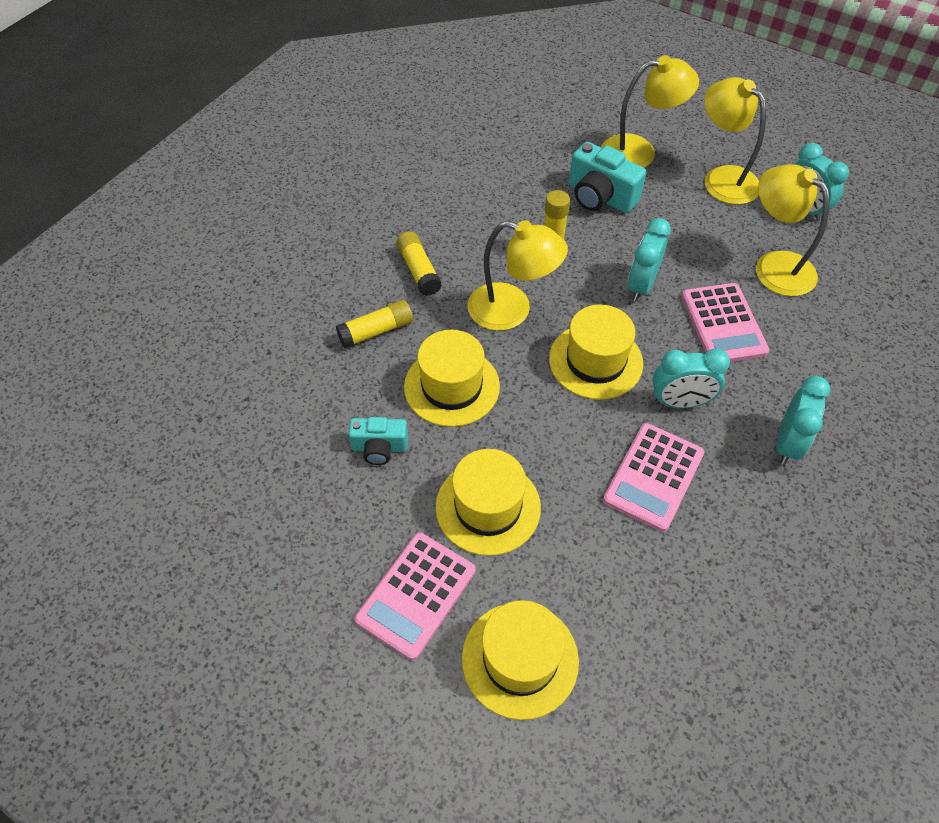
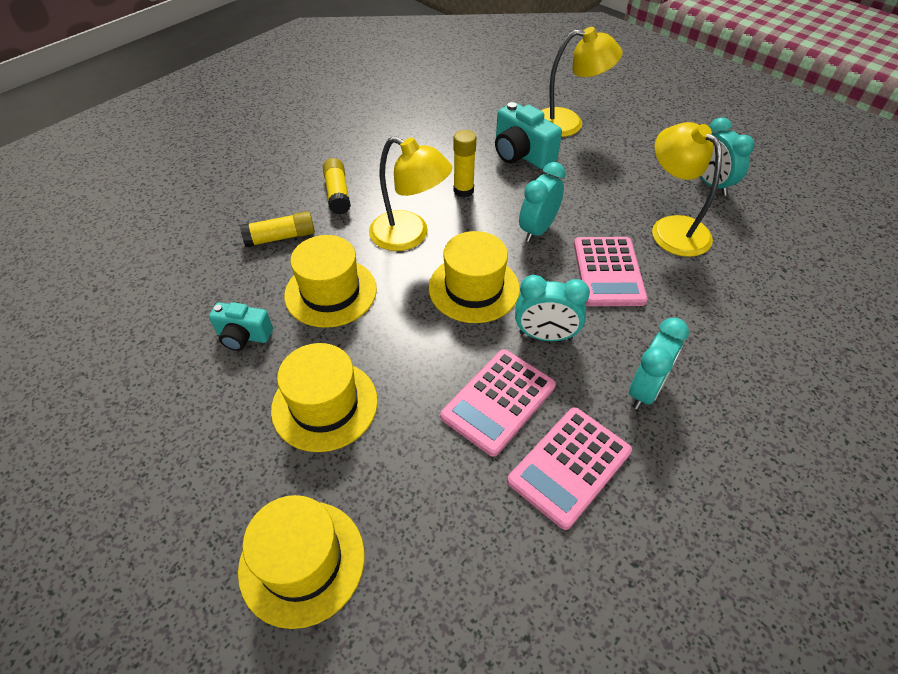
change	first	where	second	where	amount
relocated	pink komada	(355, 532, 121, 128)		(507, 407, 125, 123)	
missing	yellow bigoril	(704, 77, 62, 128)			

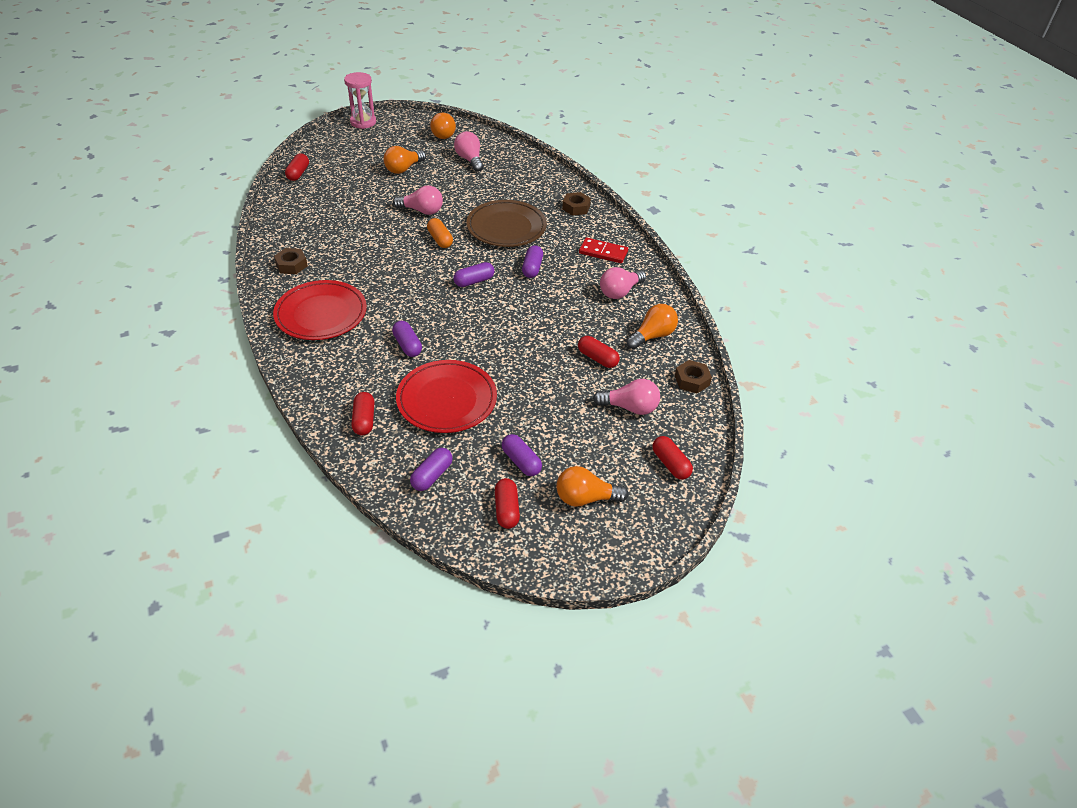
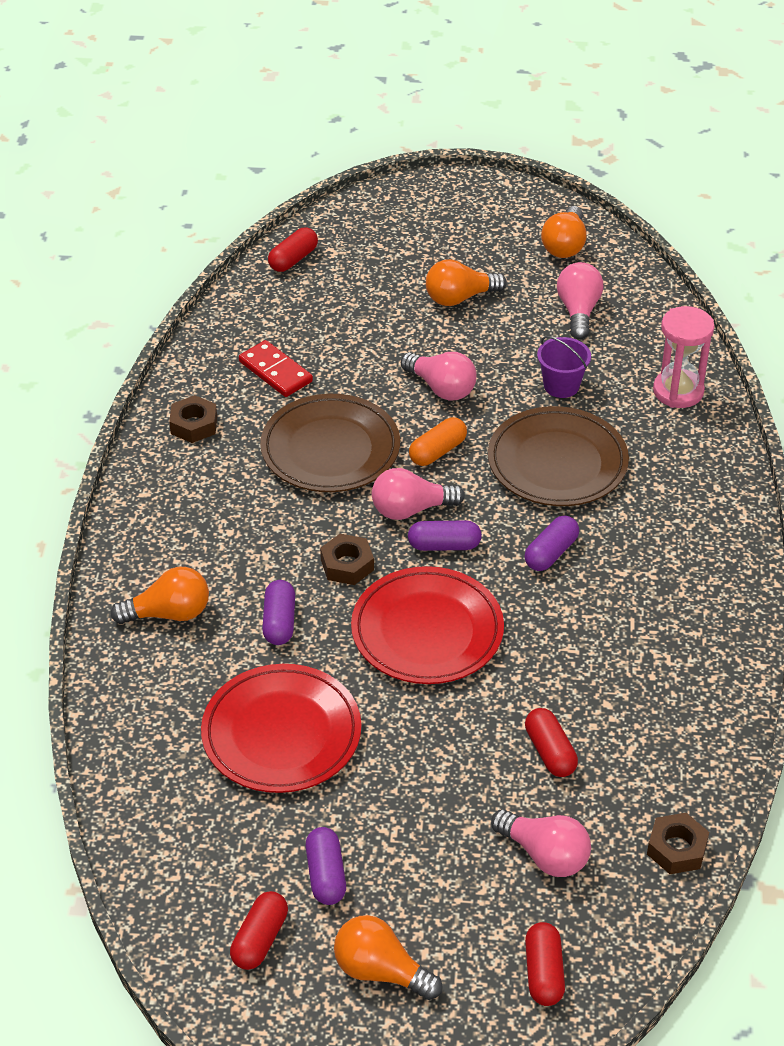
change	first	where	second	where	amount
relocated	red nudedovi	(273, 280, 94, 60)		(351, 566, 153, 118)	
relocated	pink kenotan	(344, 72, 32, 57)		(653, 306, 61, 102)	
missing	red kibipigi	(351, 392, 24, 43)			
missing	purple kibipigi	(410, 448, 43, 43)			
spun	orange kibipigi	(427, 218, 26, 30)		(409, 417, 58, 49)	45 degrees clockwise
relocated	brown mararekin	(562, 192, 29, 24)		(320, 534, 54, 51)	
relocated	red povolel	(579, 238, 49, 25)		(239, 340, 74, 57)	
relocated	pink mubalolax	(600, 267, 46, 32)		(372, 468, 93, 52)	
relocated	orange mubalolax	(627, 304, 51, 45)		(111, 567, 98, 57)	
appeared			brown nudedovi	(260, 394, 140, 98)	
appeared			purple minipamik	(537, 336, 54, 62)	

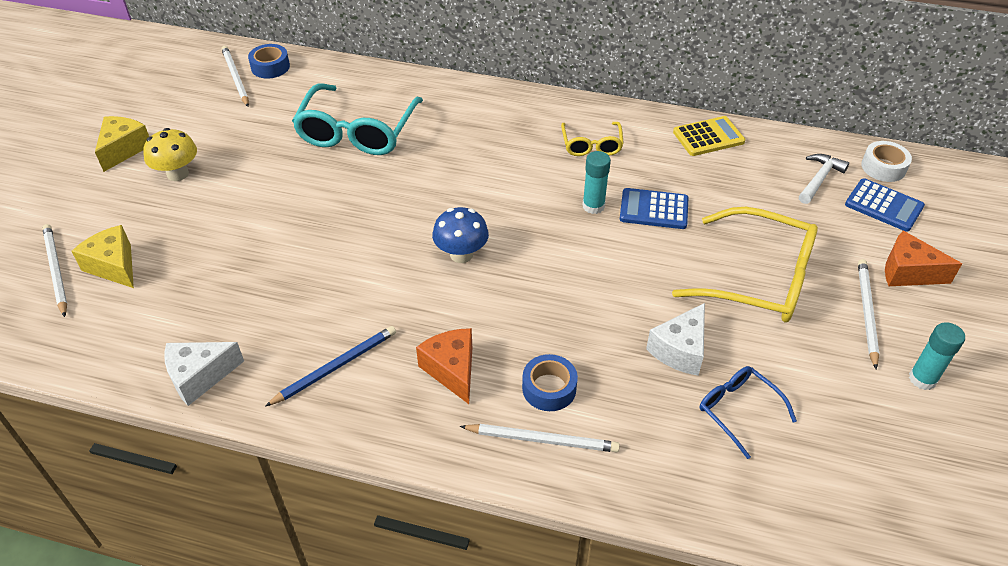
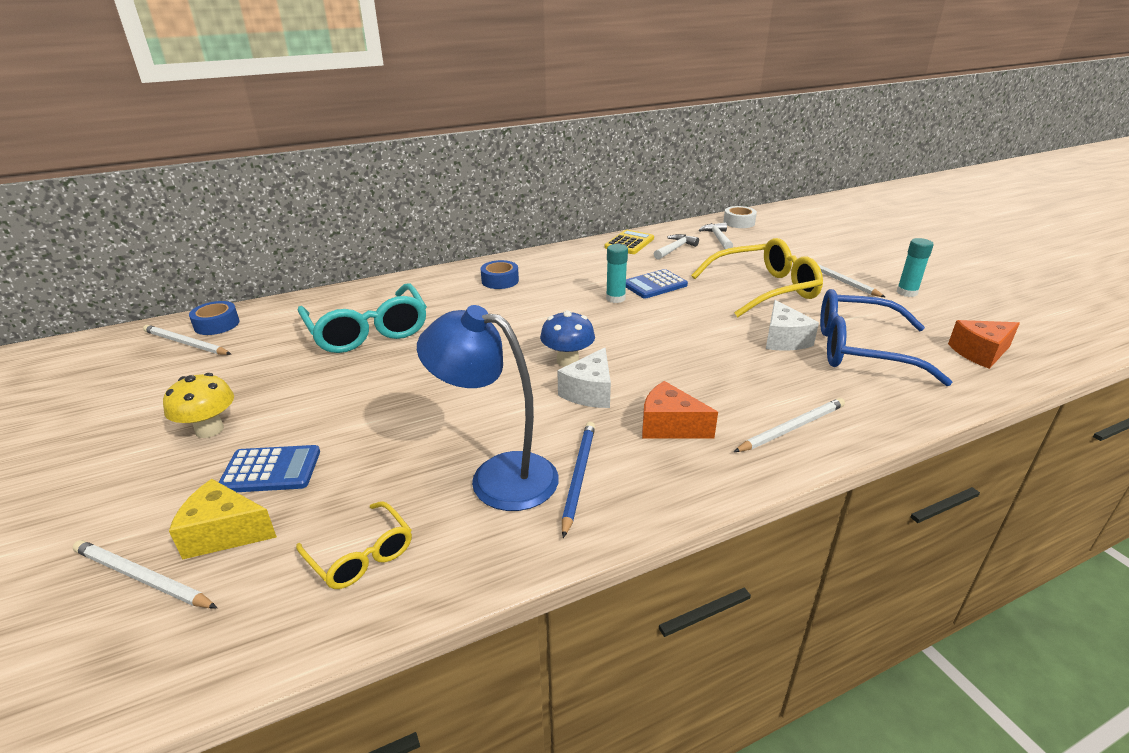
change	first	where	second	where	amount
missing	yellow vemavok	(95, 116, 54, 56)			
relocated	white vemavok	(164, 342, 80, 64)		(557, 348, 54, 60)	
relocated	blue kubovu	(522, 354, 56, 57)		(480, 260, 39, 29)	
relocated	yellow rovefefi	(561, 122, 63, 34)		(296, 501, 116, 88)	
size	blue rovefefi	(699, 366, 98, 93)		(820, 289, 132, 97)	x1.89
relocated	blue komada	(845, 179, 80, 53)		(219, 445, 101, 47)	
relocated	orange vemavok	(885, 231, 77, 55)		(948, 320, 72, 49)	
appeared			blue bigoril	(417, 305, 142, 206)	
appeared			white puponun	(654, 234, 45, 26)	

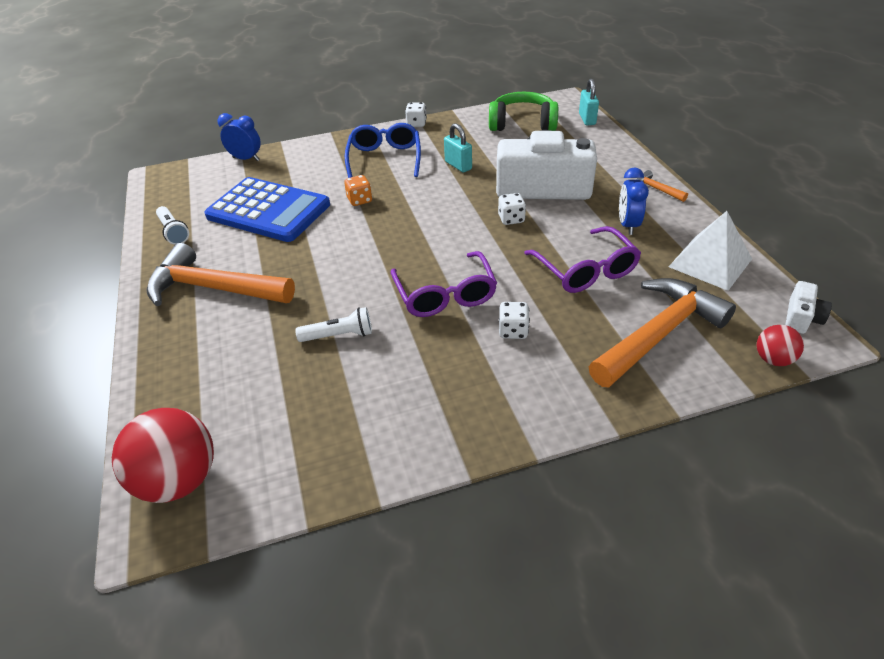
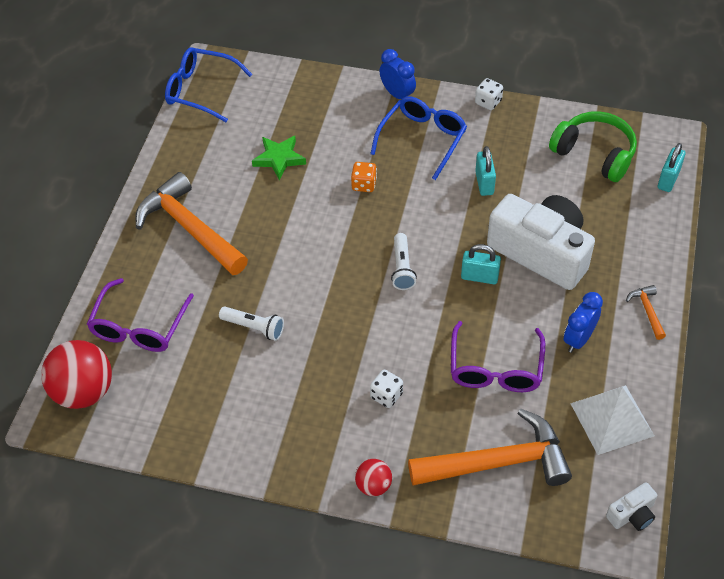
change	first	where	second	where	amount
relocated	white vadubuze	(156, 206, 33, 39)		(391, 233, 26, 57)	
exchanged	blue komada	(204, 177, 126, 65)	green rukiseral	(252, 136, 54, 44)	
relocated	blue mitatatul	(217, 113, 44, 48)		(380, 49, 36, 50)	
relocated	purple rovefefi	(391, 251, 106, 66)		(87, 278, 107, 74)	
exchanged	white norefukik	(498, 193, 28, 32)	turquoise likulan	(461, 244, 40, 40)	
relocated	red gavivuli	(757, 325, 47, 41)		(355, 459, 37, 37)	
appeared			blue rovefefi	(165, 47, 87, 75)	

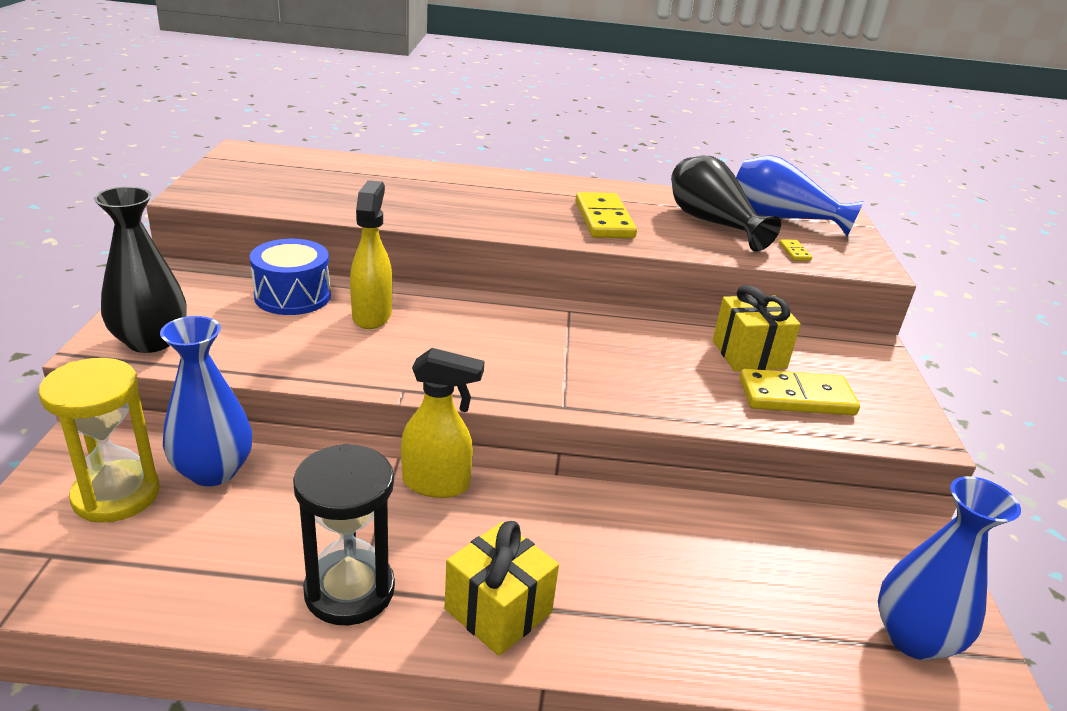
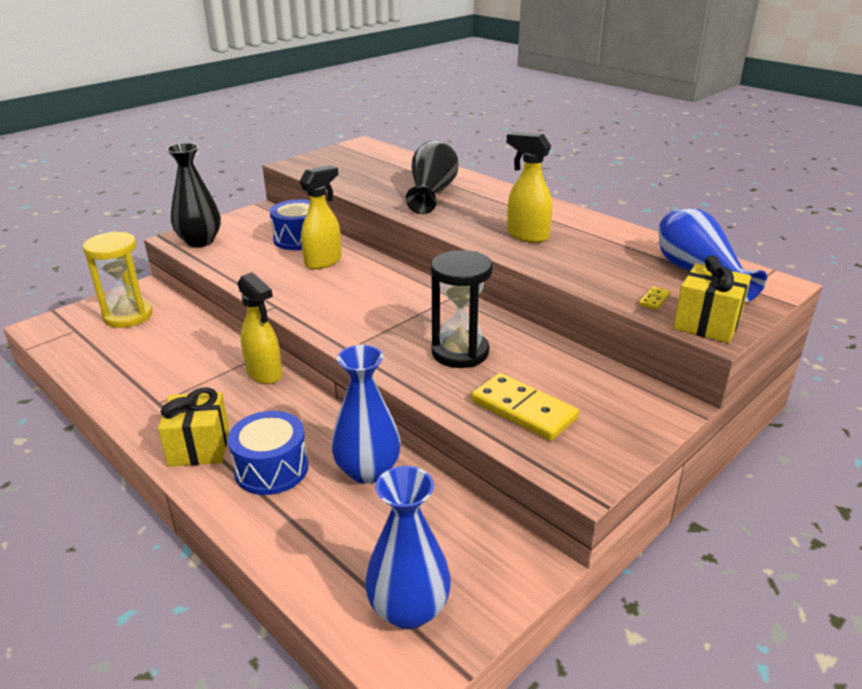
change	first	where	second	where	amount
relocated	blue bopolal	(160, 316, 92, 170)		(331, 345, 70, 139)	
relocated	black kenotan	(293, 444, 102, 181)		(431, 250, 62, 118)	
exchanged	yellow povolel	(576, 192, 61, 46)	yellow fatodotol	(507, 132, 45, 111)	
relocated	black bopolal	(671, 156, 110, 95)		(406, 141, 53, 73)	
relocated	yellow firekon	(713, 285, 88, 86)		(673, 255, 78, 88)	
appeared			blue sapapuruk	(228, 411, 80, 84)	

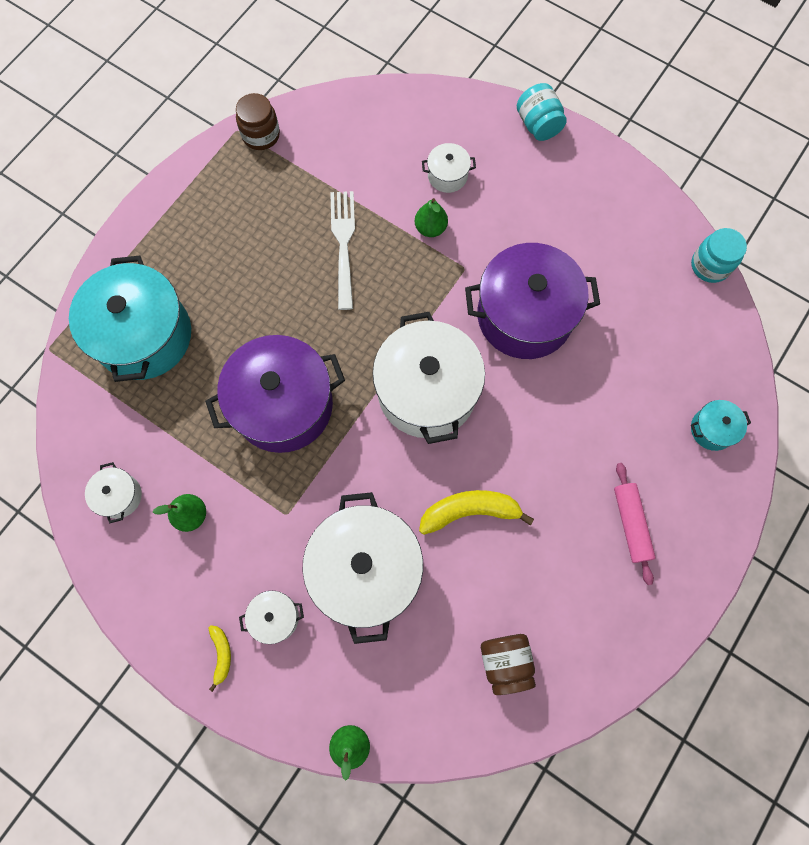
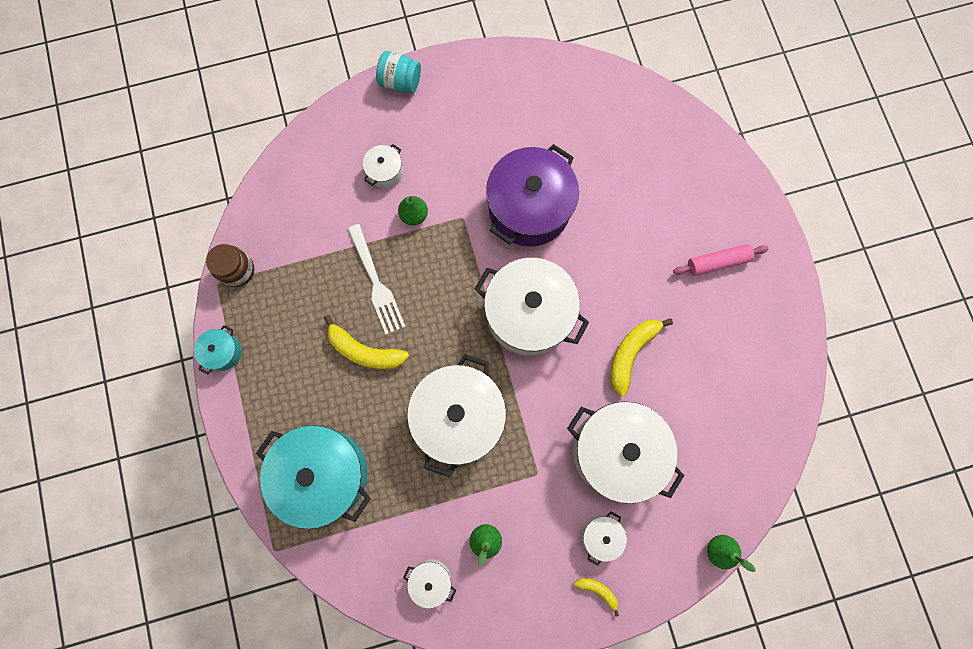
change	first	where	second	where	amount
colour	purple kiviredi	(205, 335, 140, 118)	white kiviredi	(407, 354, 99, 123)	
spun	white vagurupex	(330, 191, 25, 119)		(348, 224, 58, 111)	150 degrees counterclockwise
missing	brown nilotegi	(481, 634, 55, 61)			
spun	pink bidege	(614, 463, 42, 122)		(673, 244, 95, 32)	45 degrees counterclockwise
missing	turquoise nilotegi	(691, 228, 56, 55)			
relocated	turquoise kiviredi	(691, 400, 60, 51)		(194, 325, 48, 49)	
appeared			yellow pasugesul	(324, 315, 85, 54)	

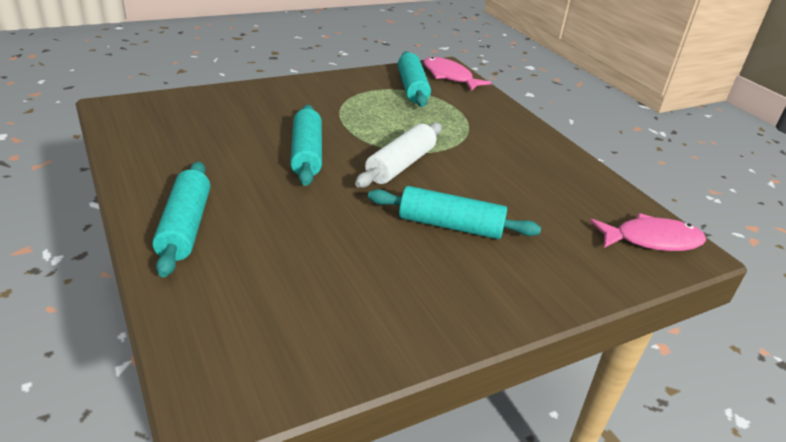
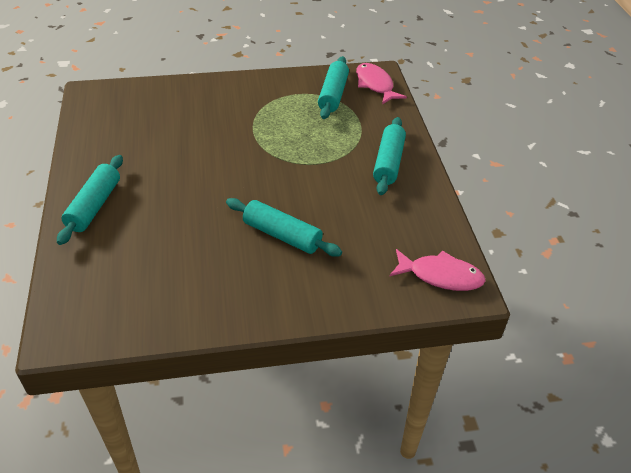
change	first	where	second	where	amount
relocated	turquoise bidege	(290, 105, 32, 81)		(373, 117, 33, 78)	
missing	white bidege	(355, 123, 87, 65)			

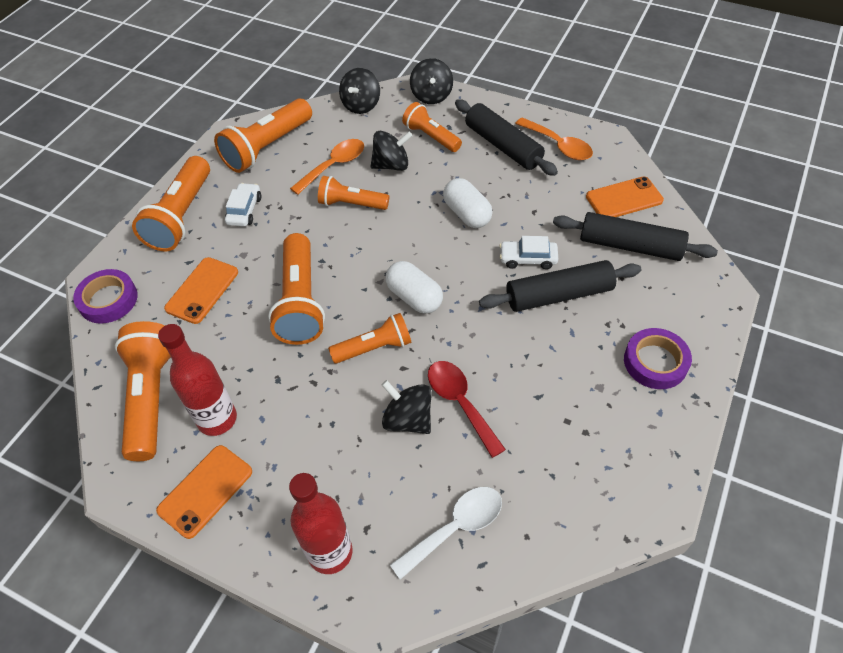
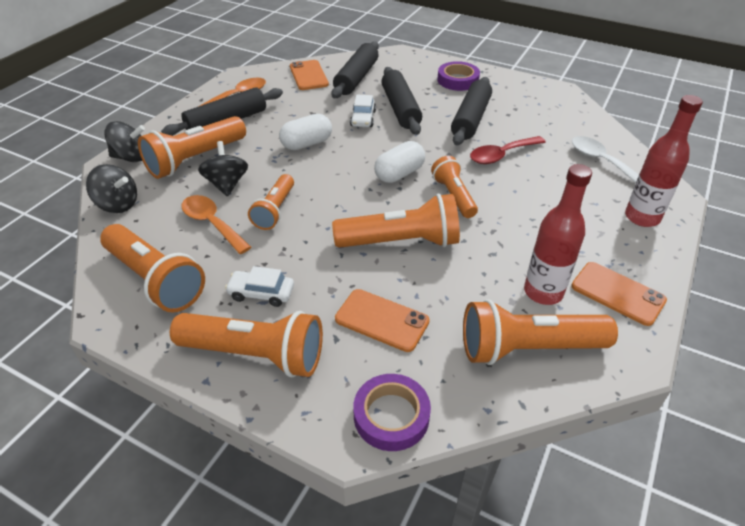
change	first	where	second	where	amount
missing	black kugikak	(382, 380, 50, 54)			
size	orange vadubuze	(402, 102, 60, 50)		(138, 116, 108, 63)	x1.60
appeared			black bidege	(451, 77, 41, 68)	

